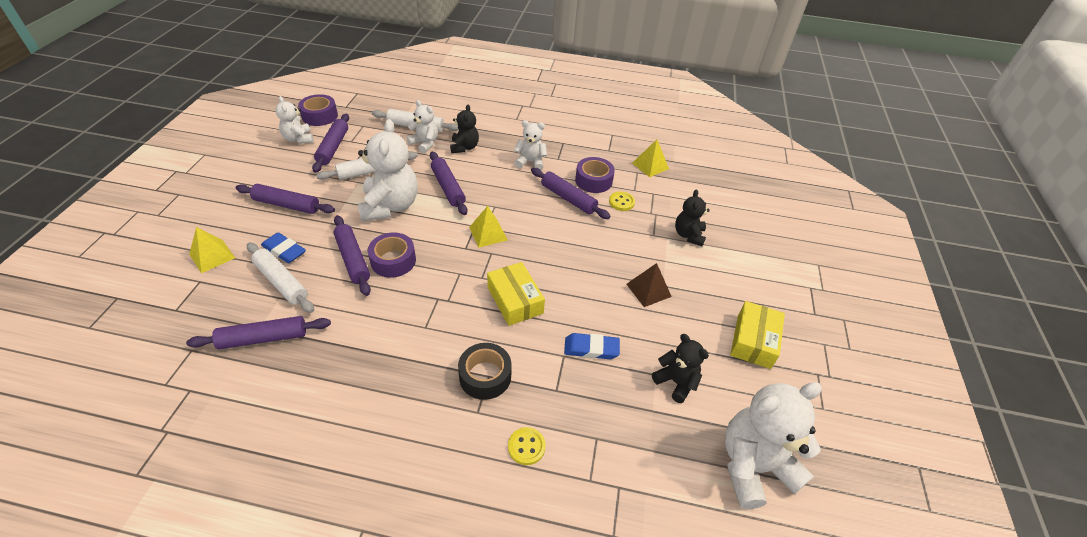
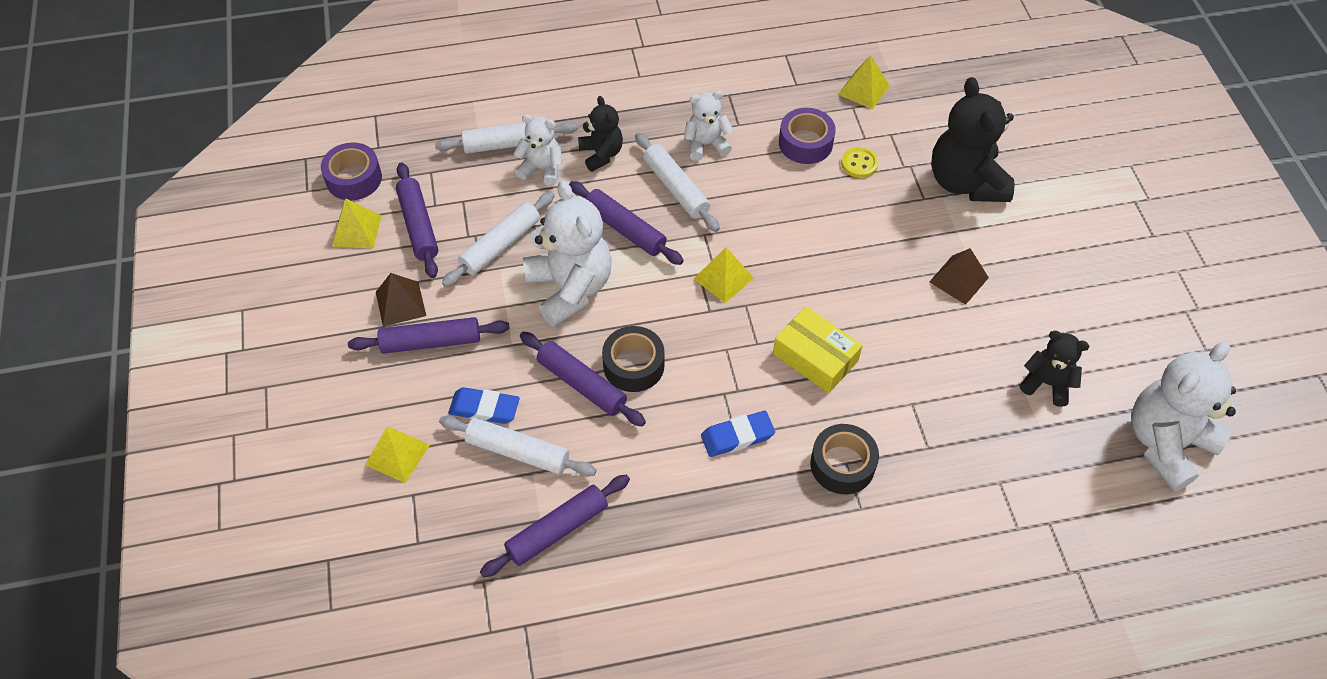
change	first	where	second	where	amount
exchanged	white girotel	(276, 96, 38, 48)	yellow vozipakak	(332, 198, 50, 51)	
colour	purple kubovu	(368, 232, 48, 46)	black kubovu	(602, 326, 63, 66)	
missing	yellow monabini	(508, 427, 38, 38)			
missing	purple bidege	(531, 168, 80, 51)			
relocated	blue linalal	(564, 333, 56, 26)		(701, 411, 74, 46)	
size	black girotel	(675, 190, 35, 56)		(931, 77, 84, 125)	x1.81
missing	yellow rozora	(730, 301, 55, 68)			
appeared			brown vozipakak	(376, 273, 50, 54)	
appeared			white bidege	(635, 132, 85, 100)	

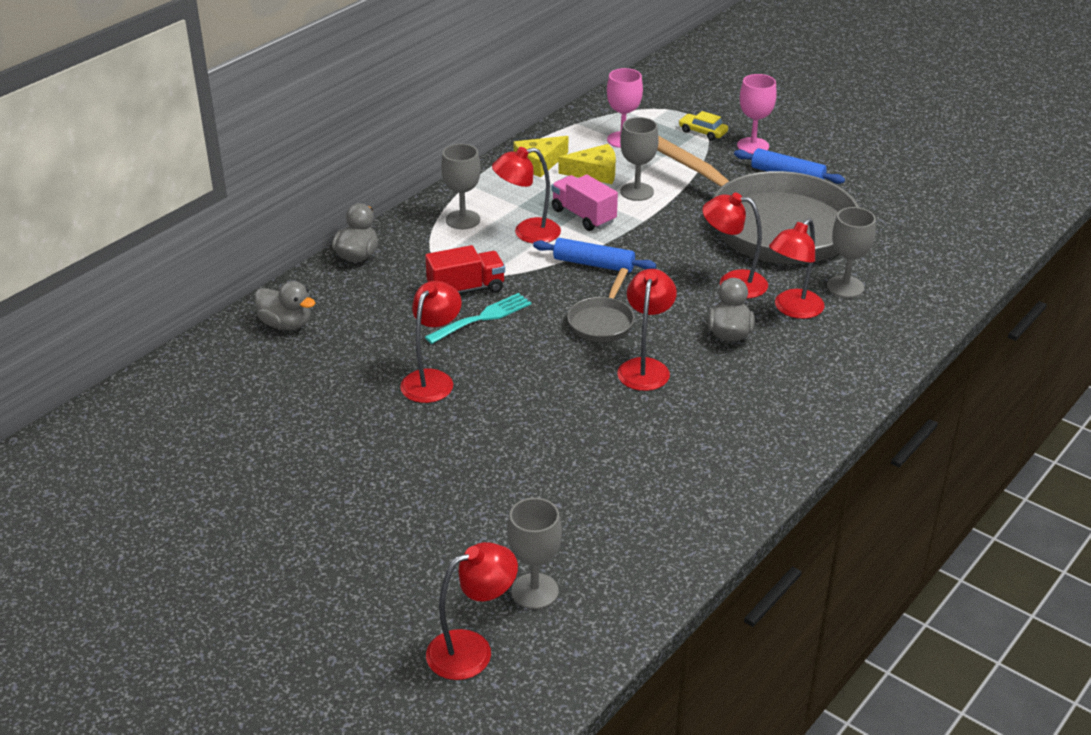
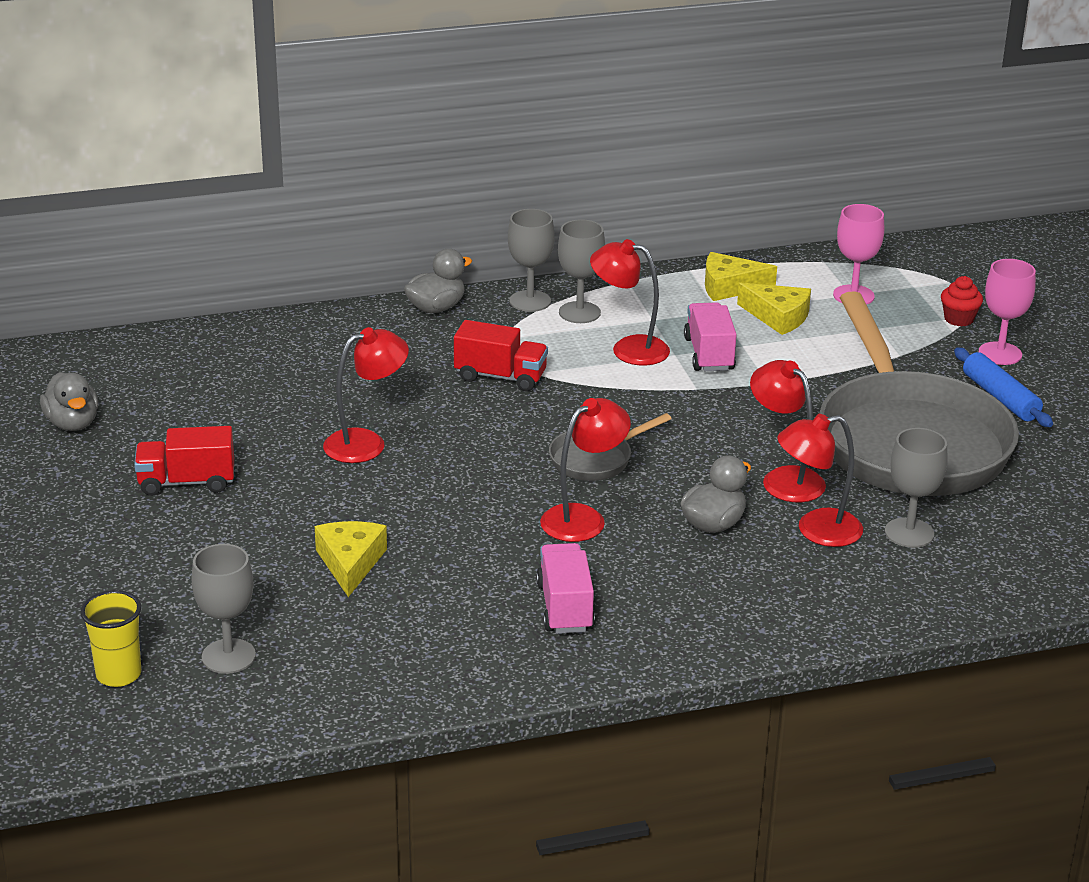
change	first	where	second	where	amount
relocated	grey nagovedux	(254, 281, 61, 49)		(40, 372, 58, 59)	
missing	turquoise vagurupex	(425, 293, 106, 51)			
exchanged	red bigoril	(426, 542, 92, 138)	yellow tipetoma	(80, 590, 61, 97)	
missing	blue bidege	(533, 238, 123, 35)			
relocated	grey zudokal	(620, 117, 39, 84)		(508, 209, 47, 103)	
exchanged	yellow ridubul	(679, 111, 49, 29)	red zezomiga	(941, 276, 42, 50)	
appeared			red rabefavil	(134, 426, 100, 70)	
appeared			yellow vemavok	(315, 521, 72, 76)	
appeared			pink rabefavil	(536, 543, 59, 90)	

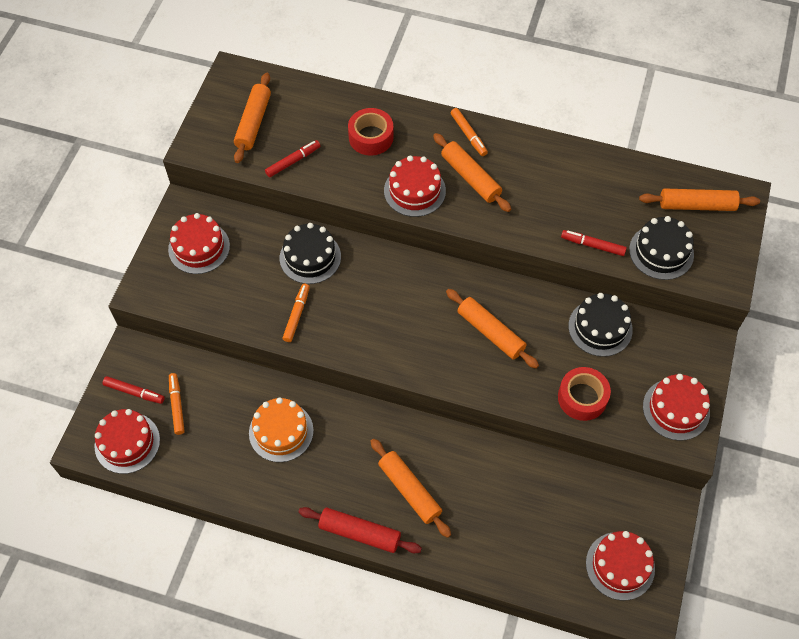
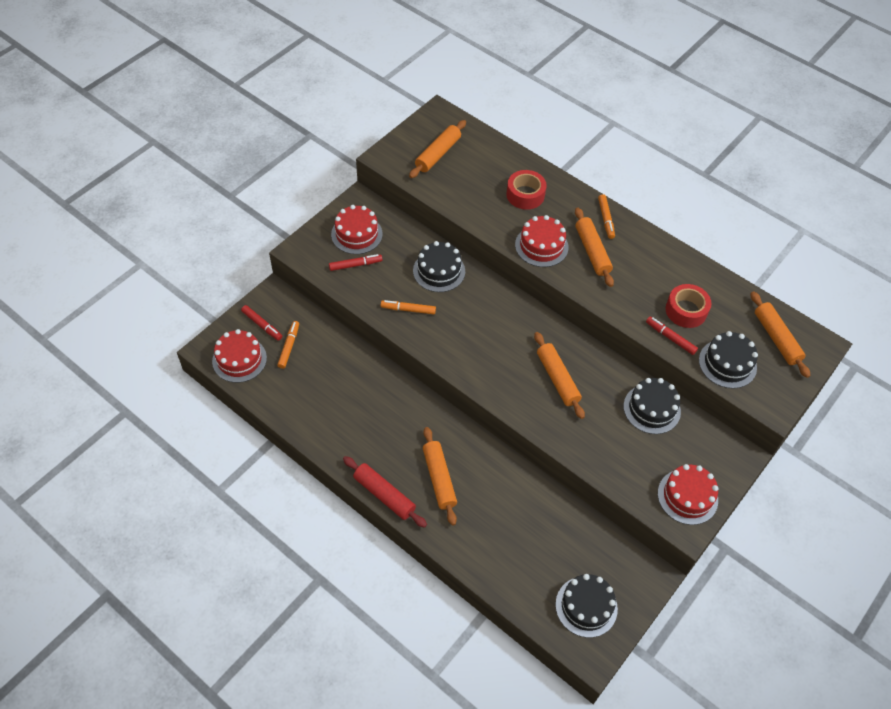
change	first	where	second	where	amount
missing	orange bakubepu	(249, 397, 65, 65)			
relocated	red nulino	(265, 140, 55, 37)		(329, 254, 53, 17)	
spun	orange nulino	(282, 283, 28, 59)		(381, 300, 55, 14)	120 degrees counterclockwise
relocated	red kubovu	(558, 367, 53, 54)		(666, 284, 46, 44)	
colour	red bakubepu	(586, 531, 69, 69)	black bakubepu	(555, 574, 63, 64)	
spun	orange bidege	(639, 188, 121, 23)		(750, 291, 60, 87)	45 degrees clockwise

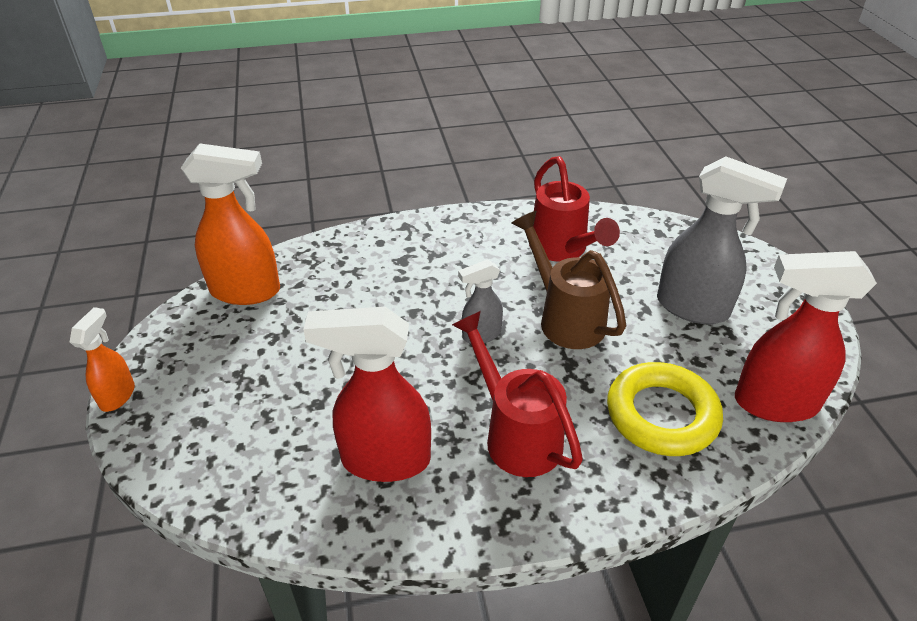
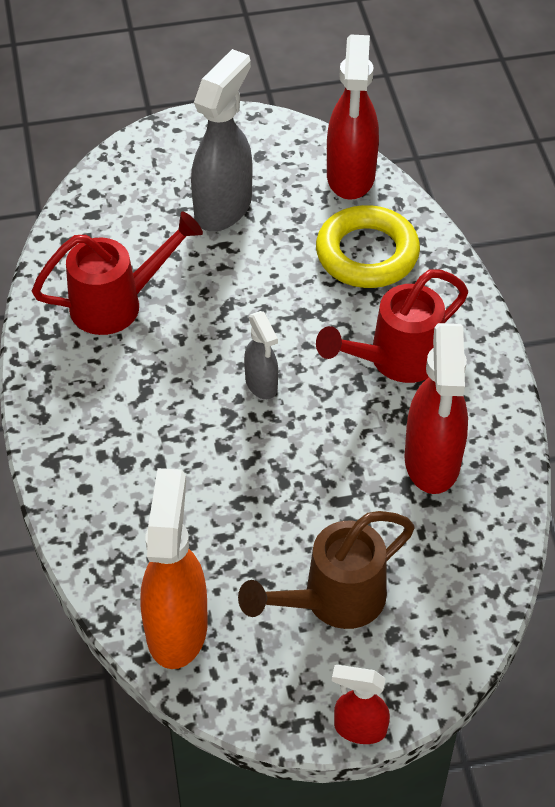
change	first	where	second	where	amount
colour	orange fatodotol	(70, 307, 65, 105)	red fatodotol	(332, 665, 58, 79)	
relocated	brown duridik	(512, 211, 114, 138)		(238, 511, 177, 118)	

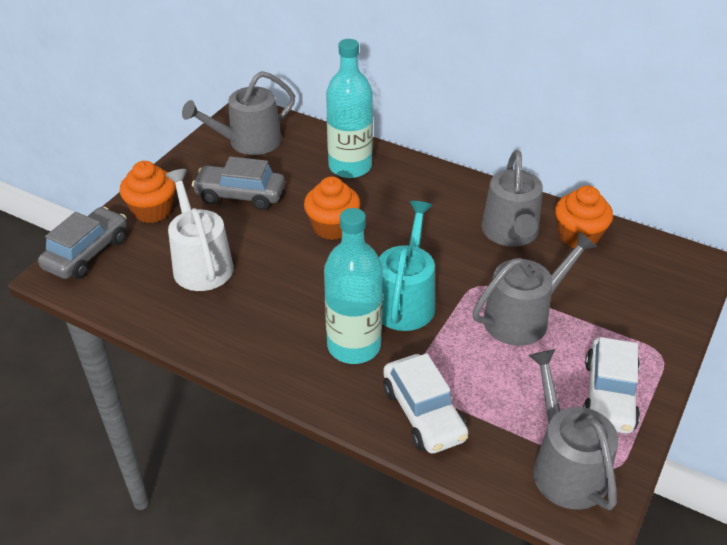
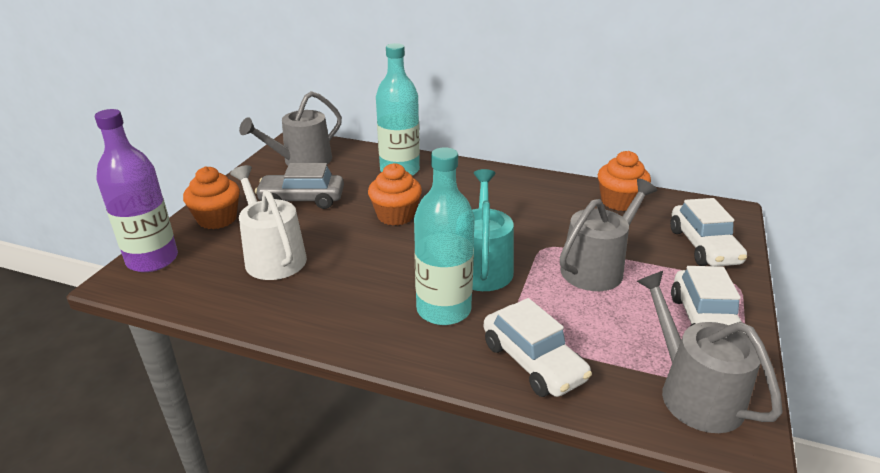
change	first	where	second	where	amount
exchanged	grey ridubul	(38, 207, 89, 72)	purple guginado	(95, 109, 83, 163)	
missing	grey duridik	(481, 150, 62, 97)			
appeared			white ridubul	(670, 198, 77, 68)	

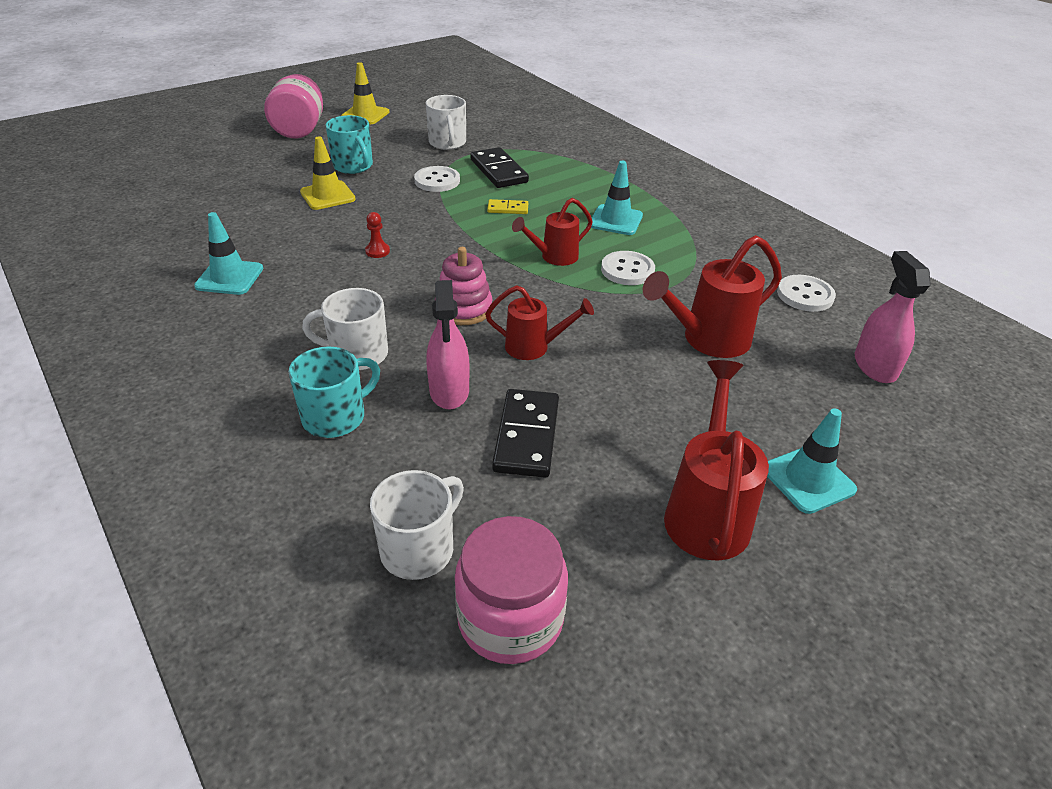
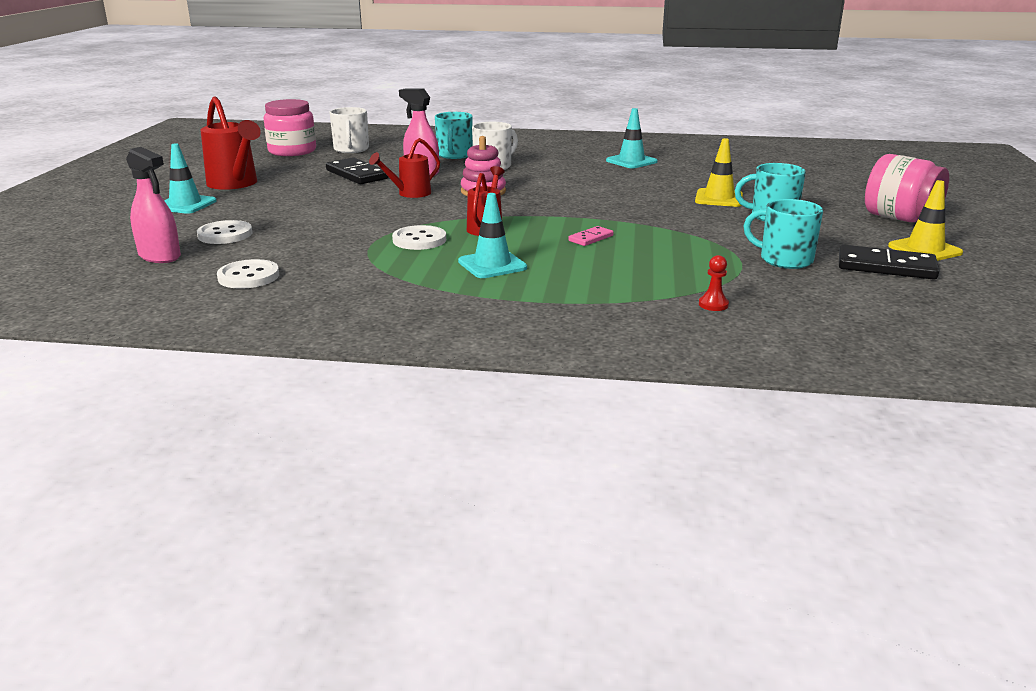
change	first	where	second	where	amount
relocated	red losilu	(365, 212, 25, 46)		(699, 255, 30, 56)	
relocated	white monabini	(414, 166, 46, 26)		(197, 220, 55, 24)	
colour	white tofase	(426, 95, 40, 55)	turquoise tofase	(743, 199, 80, 70)	
relocated	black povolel	(470, 147, 59, 41)		(839, 245, 101, 35)	
colour	yellow povolel	(487, 199, 41, 15)	pink povolel	(568, 226, 46, 20)	
missing	red duridik	(643, 235, 139, 123)			

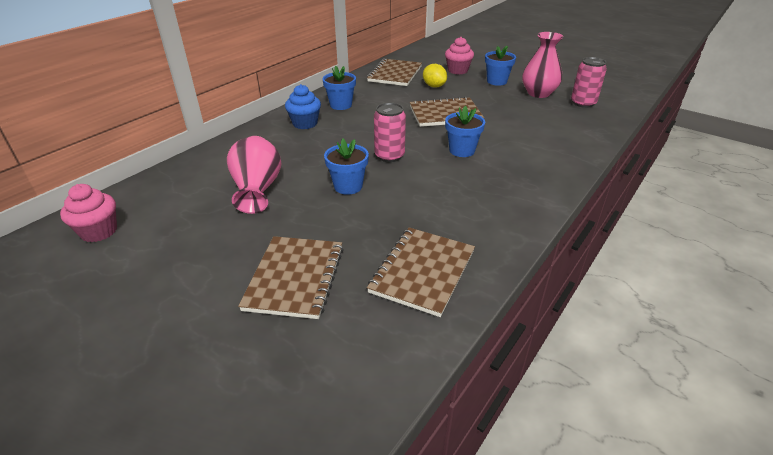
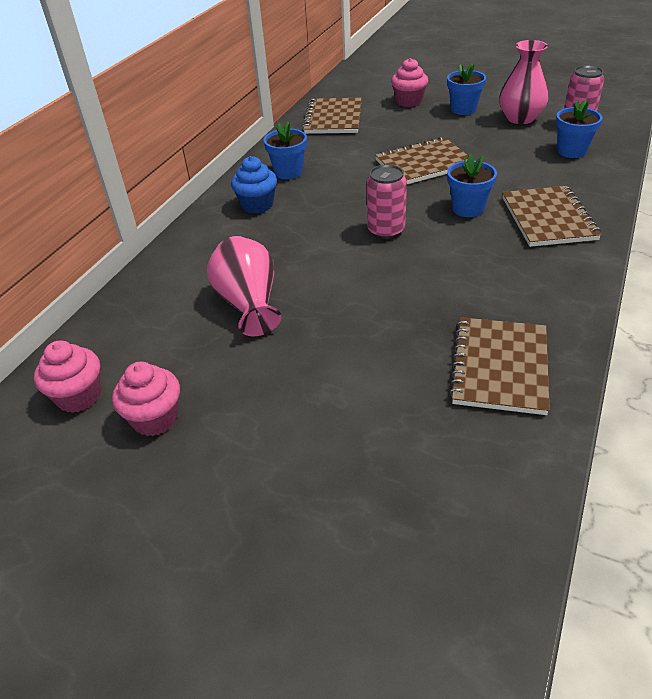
change	first	where	second	where	amount
relocated	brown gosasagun	(238, 236, 106, 83)		(502, 186, 100, 61)	
relocated	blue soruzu	(324, 138, 45, 57)		(556, 100, 47, 58)	
missing	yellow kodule	(423, 64, 24, 24)			
appeared			pink zezomiga	(112, 362, 68, 74)	

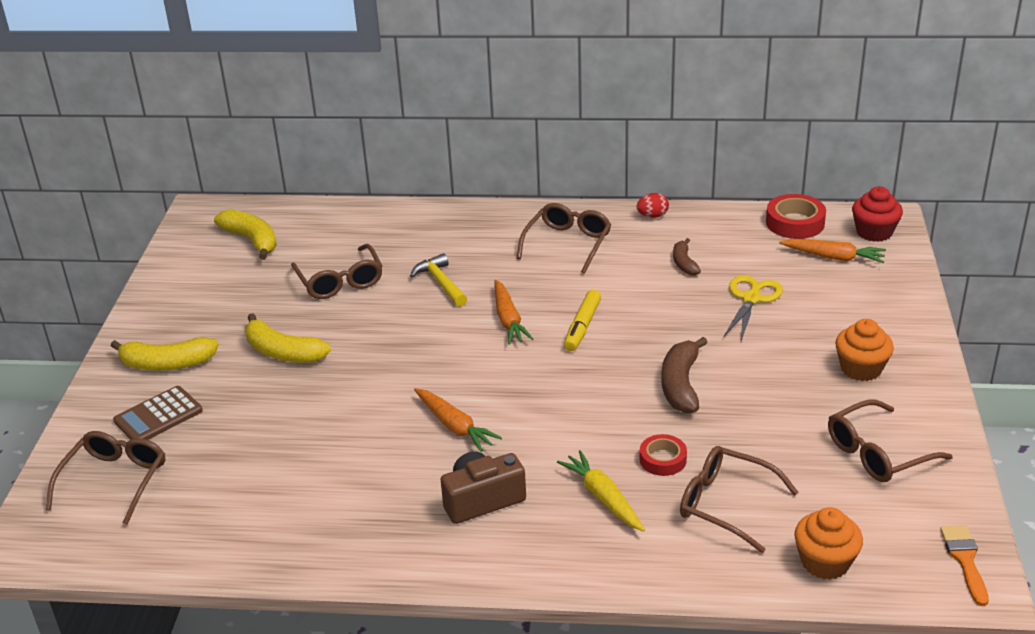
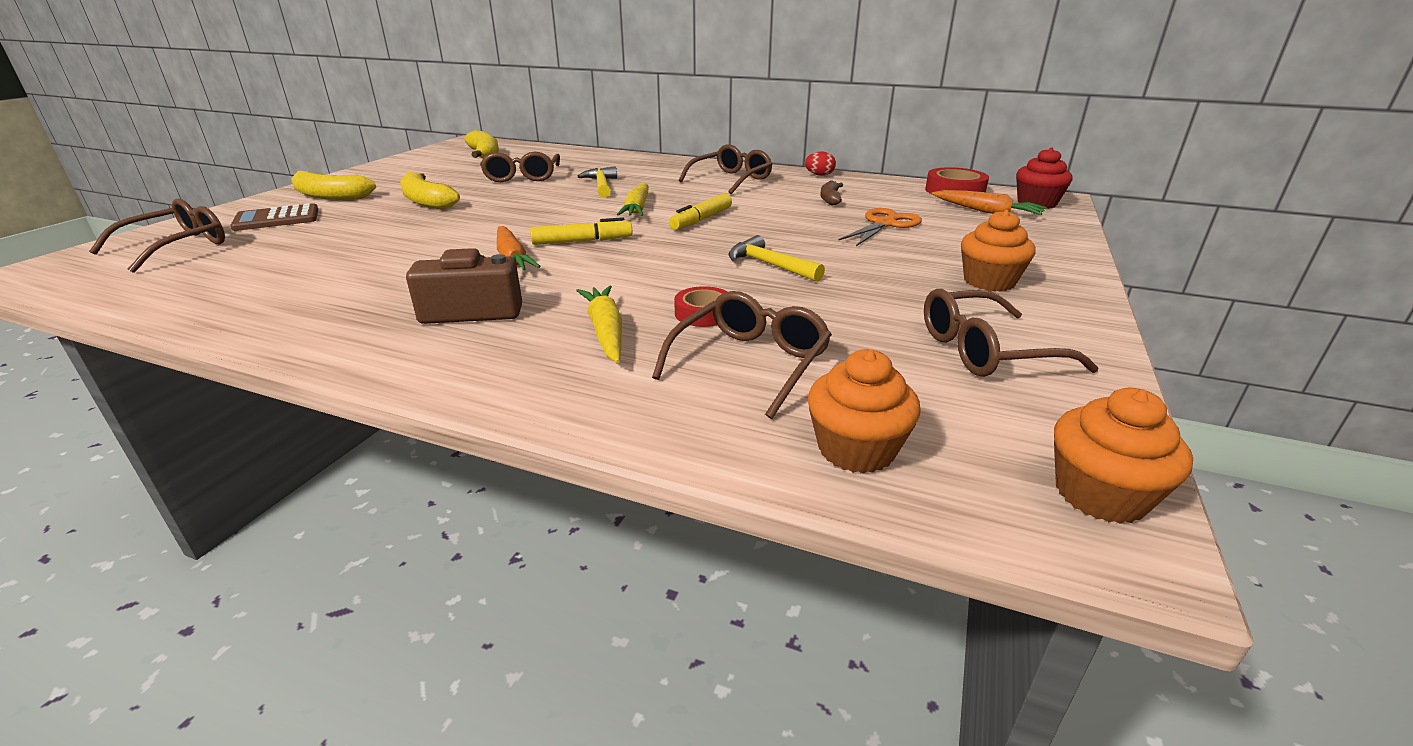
change	first	where	second	where	amount
colour	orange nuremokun	(494, 280, 40, 65)	yellow nuremokun	(617, 183, 32, 33)	
exchanged	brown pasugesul	(661, 337, 47, 76)	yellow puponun	(728, 235, 97, 47)	
spun	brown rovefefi	(680, 446, 119, 107)		(652, 291, 180, 128)	75 degrees clockwise
colour	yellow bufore	(723, 275, 60, 66)	orange bufore	(839, 208, 83, 38)	
exchanged	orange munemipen	(940, 525, 49, 81)	orange zezomiga	(1054, 388, 139, 136)	
appeared			yellow nulino	(530, 217, 102, 28)	

